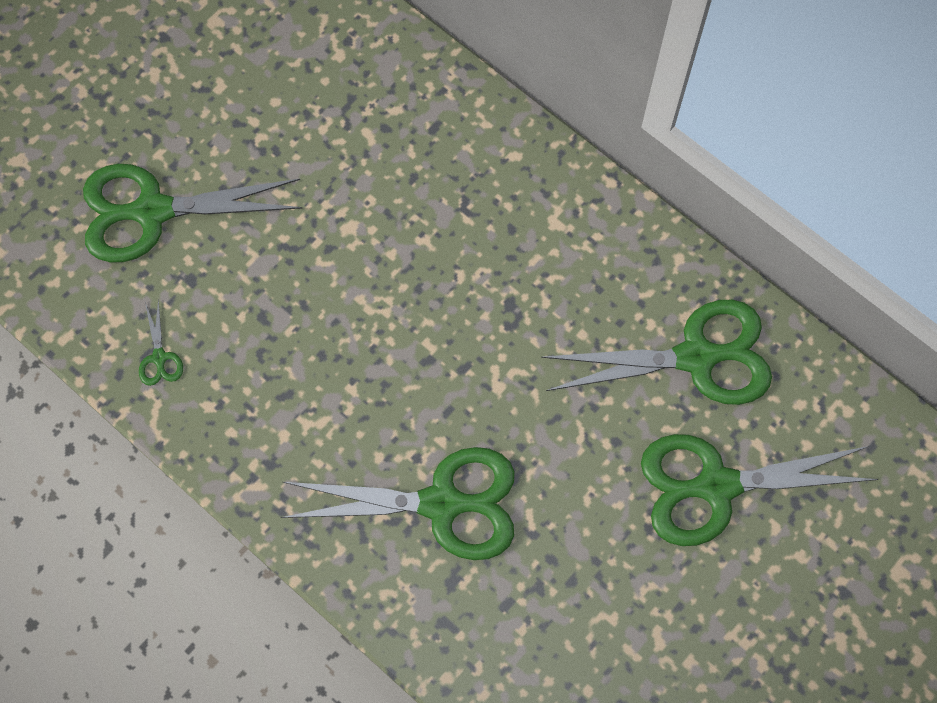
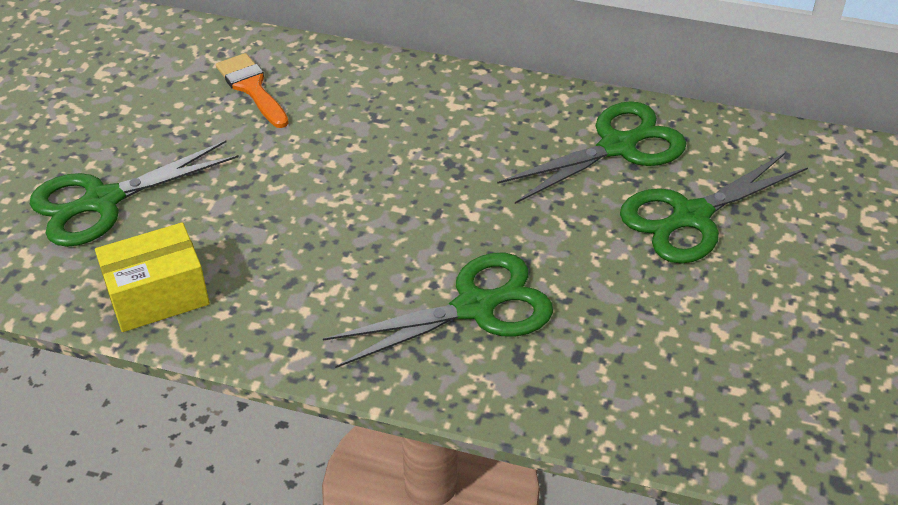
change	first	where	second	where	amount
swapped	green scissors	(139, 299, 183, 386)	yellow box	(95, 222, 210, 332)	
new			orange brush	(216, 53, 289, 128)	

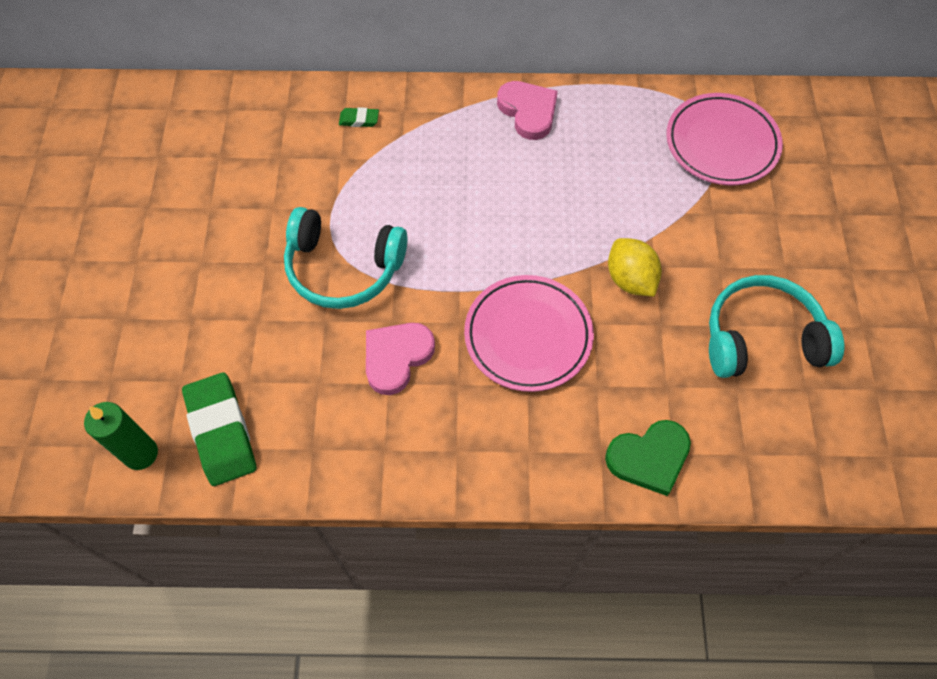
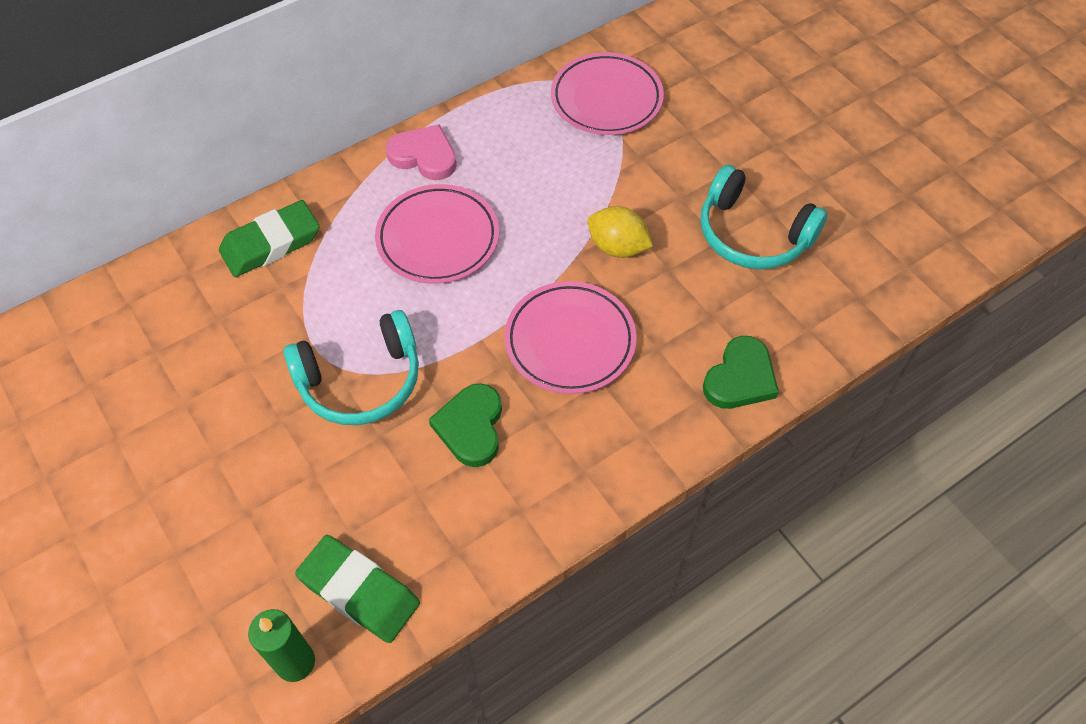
change	first	where	second	where	amount
scaled	green eraser	(339, 107, 379, 127)		(219, 200, 320, 277)	x2.22
repainted	pink heart	(366, 323, 435, 395)	green heart	(429, 383, 502, 467)	
rotated	turquoise headphones	(709, 275, 844, 378)		(700, 165, 828, 269)	105 degrees counterclockwise
new			pink plate	(375, 184, 499, 284)	

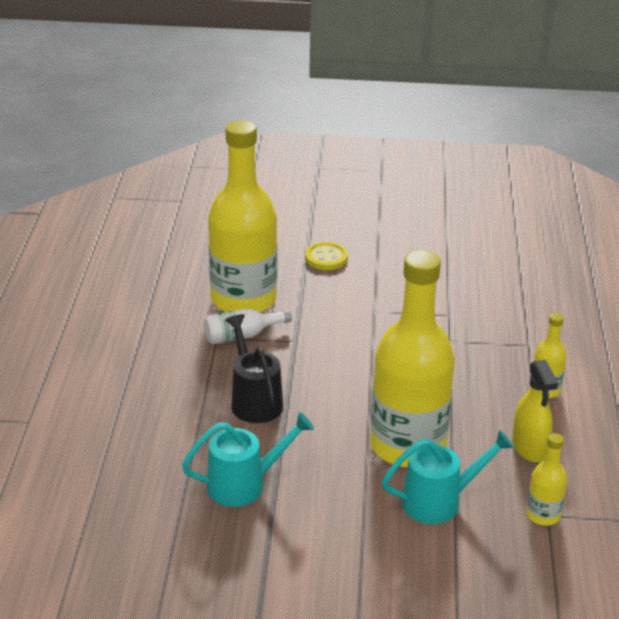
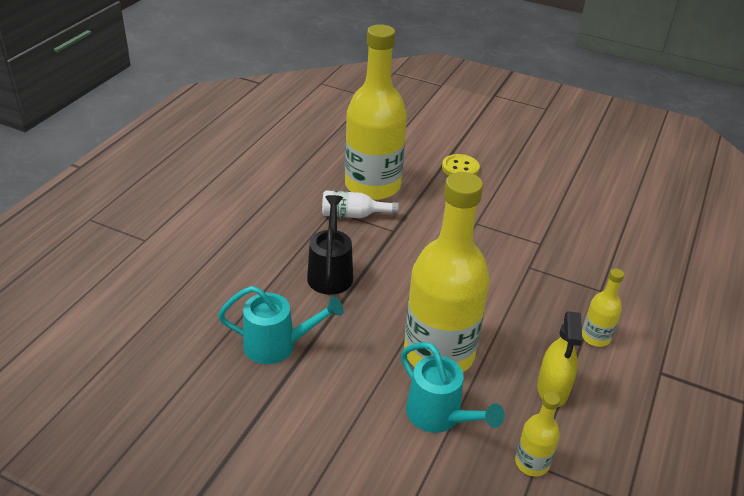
change	first	where	second	where	amount
rotated	turquoise watering can	(382, 430, 514, 524)		(401, 342, 505, 433)	45 degrees clockwise

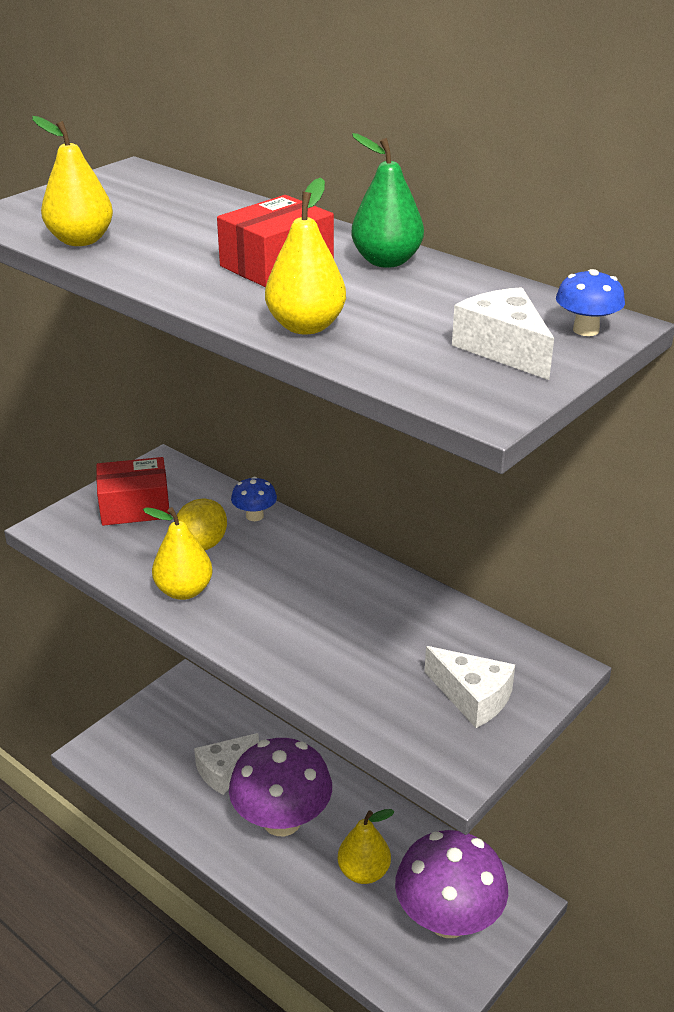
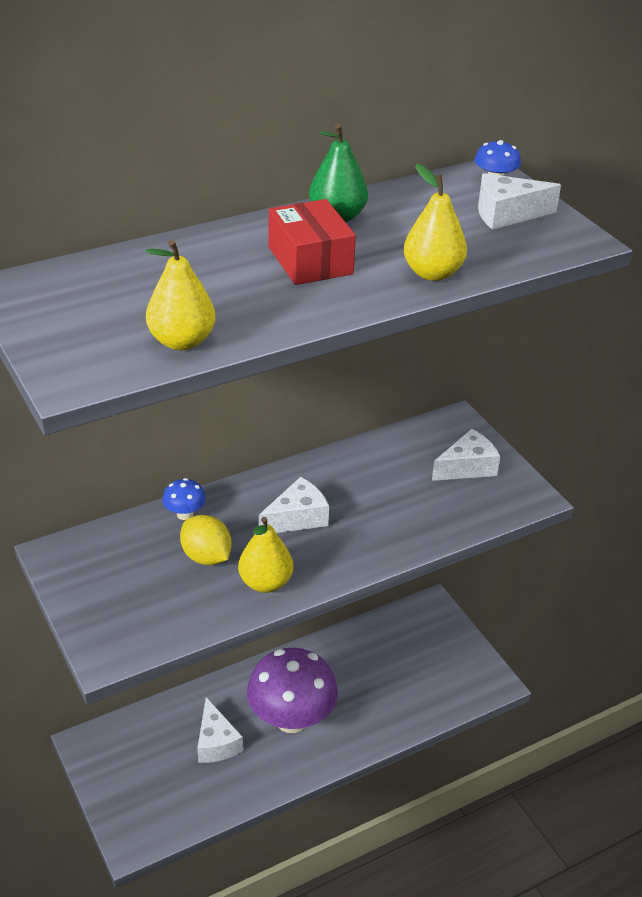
change	first	where	second	where	amount
gone	red box	(96, 457, 170, 526)			
gone	yellow pear	(338, 809, 394, 884)			
gone	purple mushroom	(395, 830, 508, 938)			
new			white cheese	(259, 477, 329, 533)	

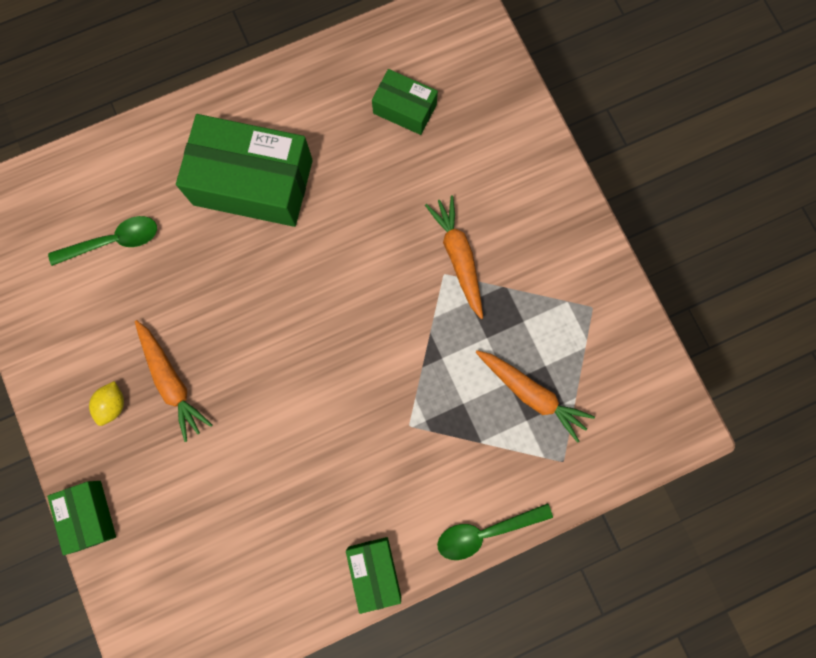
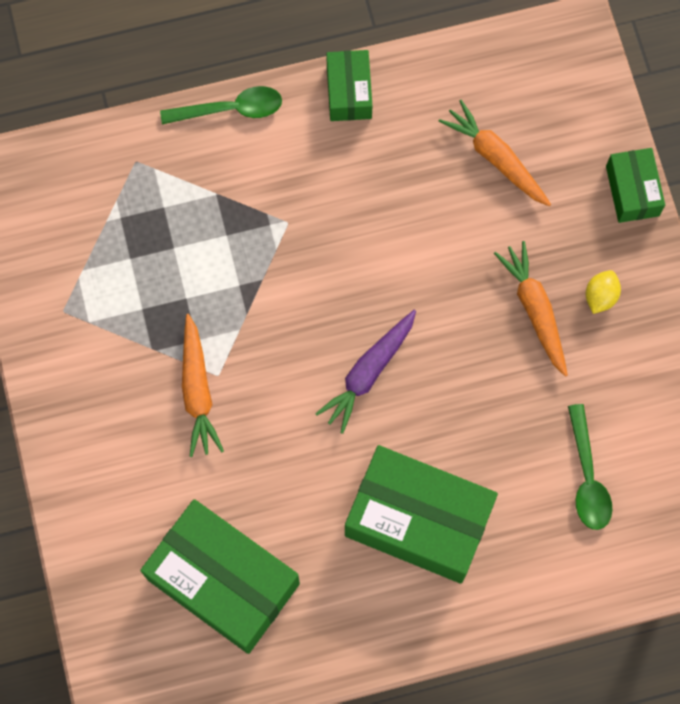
change	first	where	second	where	amount
rotated	green spoon	(48, 216, 157, 266)		(568, 404, 612, 530)	90 degrees counterclockwise
scaled	green box	(372, 69, 438, 135)		(140, 499, 300, 654)	x1.94
shifted	orange carrot	(475, 350, 595, 443)		(438, 100, 551, 206)	
new			purple carrot	(315, 310, 416, 434)	

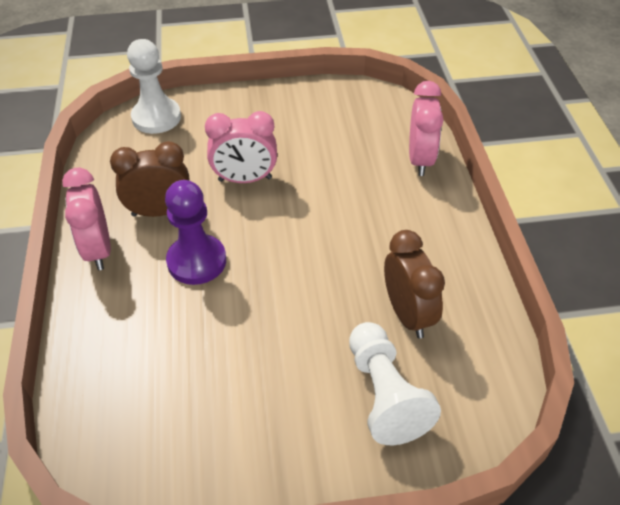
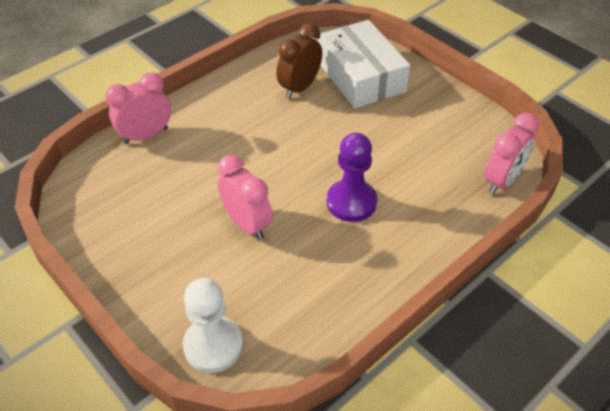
change	first	where	second	where	amount
shifted	pink clock	(62, 168, 111, 270)		(484, 113, 539, 194)	
gone	brown clock	(110, 141, 190, 217)			
swapped	white pawn	(349, 322, 441, 445)	white box	(317, 20, 410, 109)	

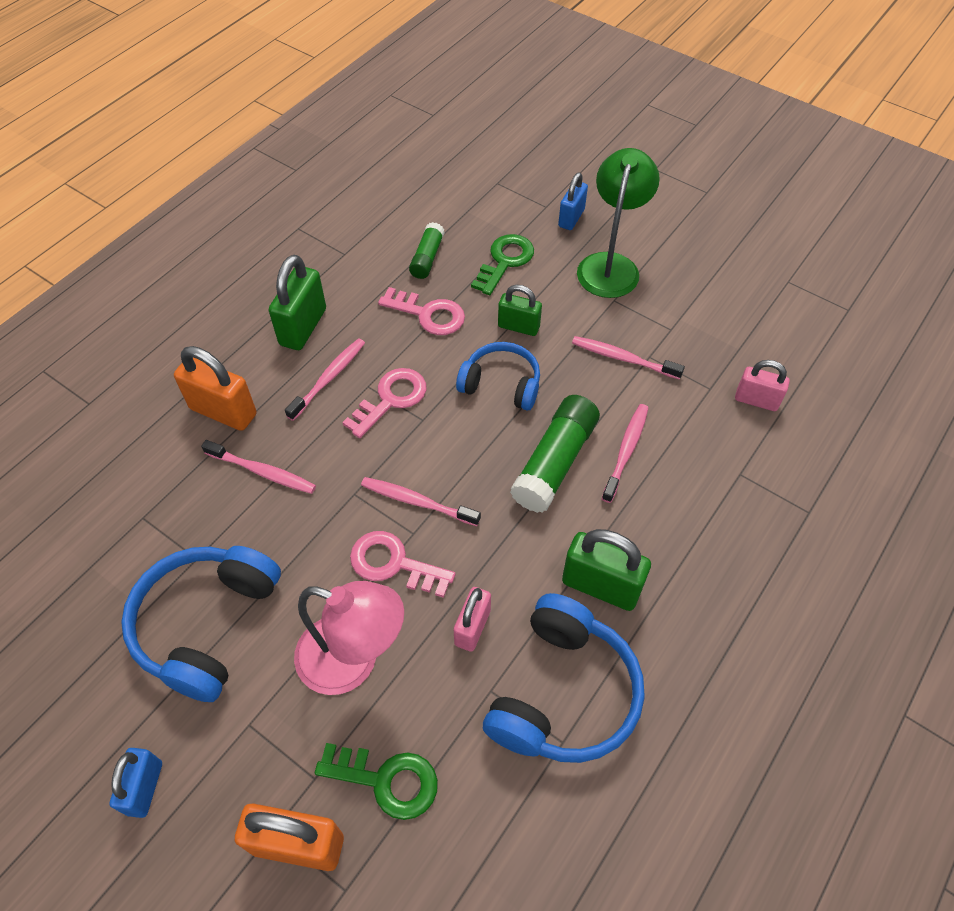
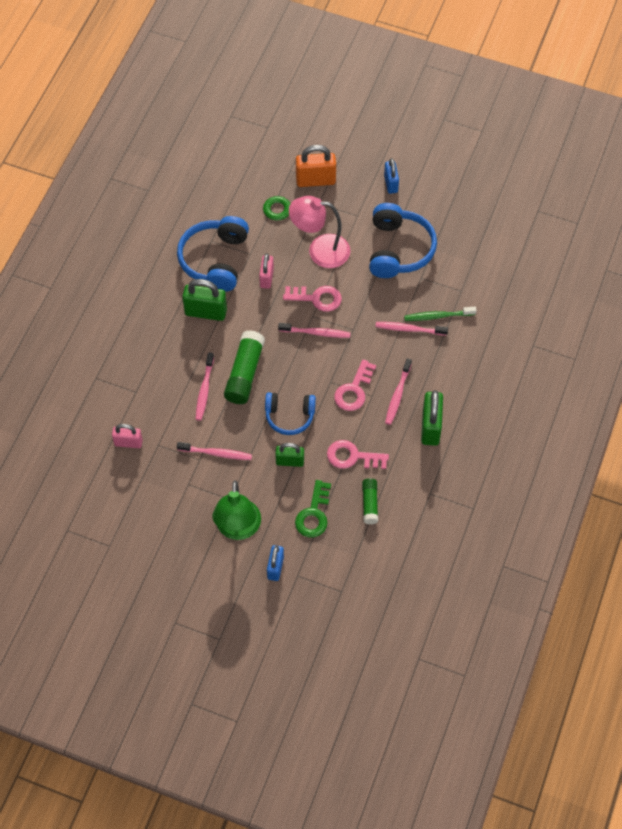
change	first	where	second	where	amount
gone	orange padlock	(174, 346, 256, 431)			
new			green toothbrush	(404, 307, 477, 321)	

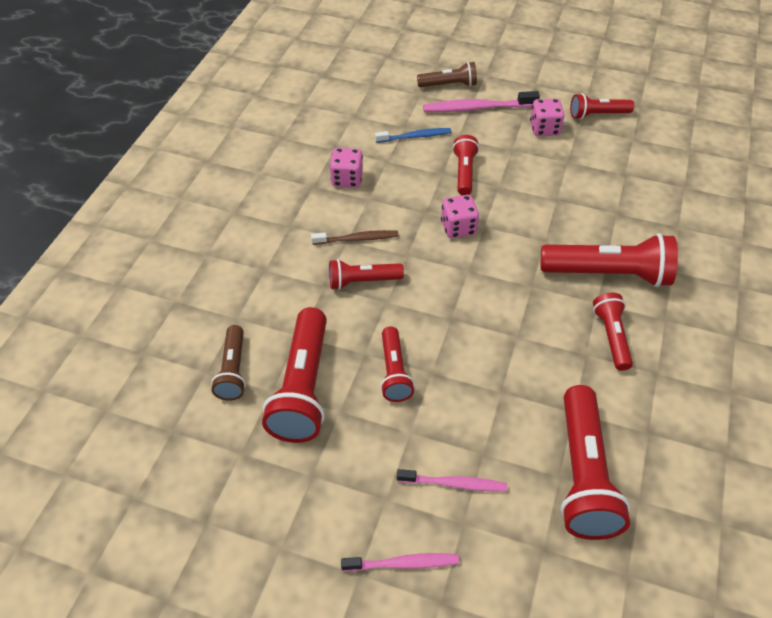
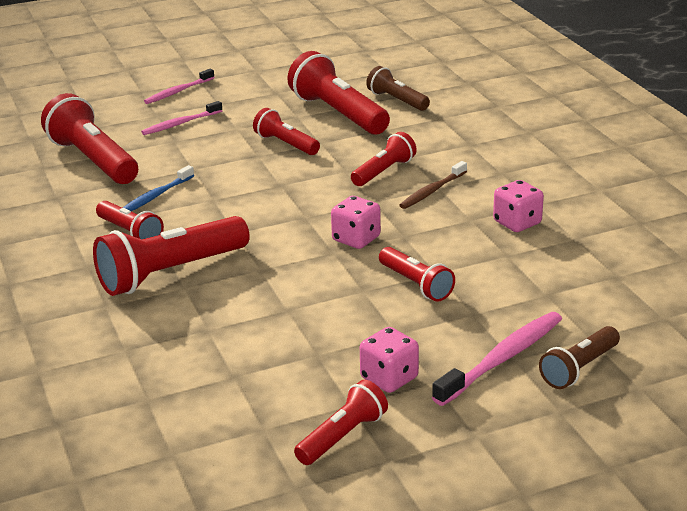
change	first	where	second	where	amount
shifted	blue toothbrush	(375, 128, 451, 143)		(123, 165, 194, 211)	

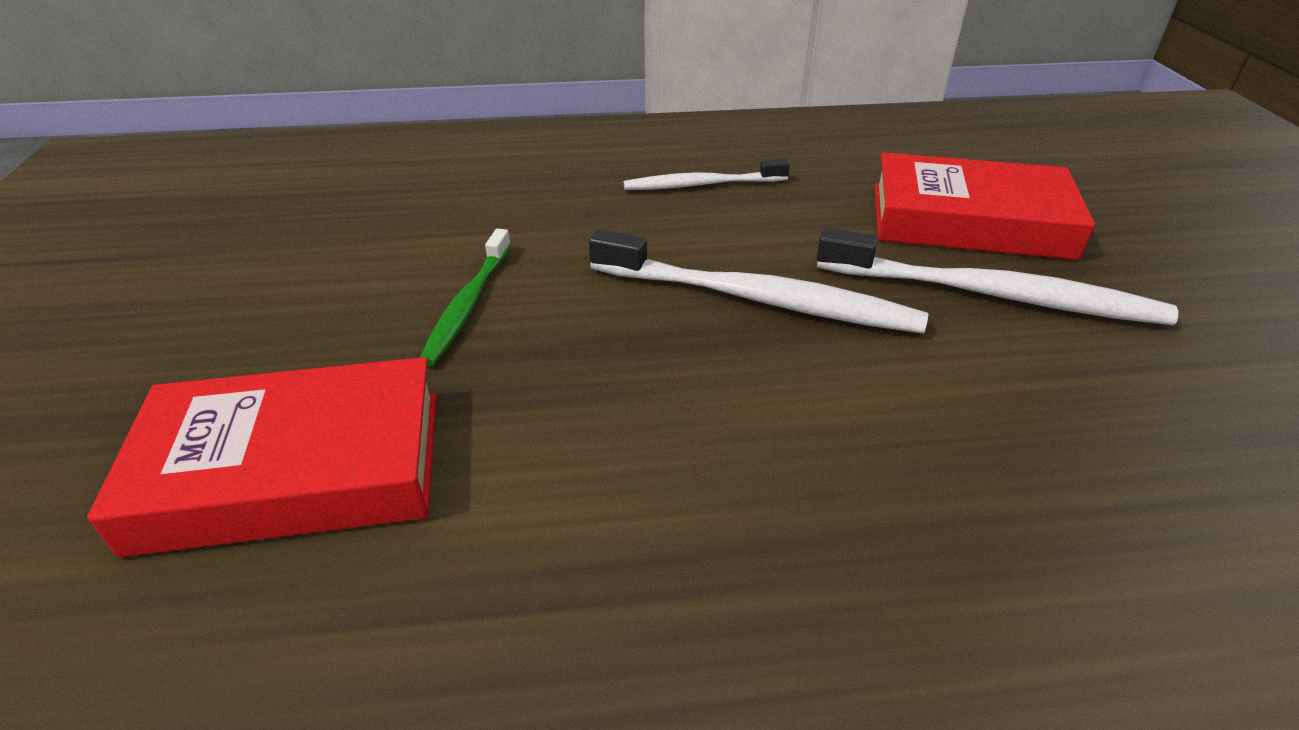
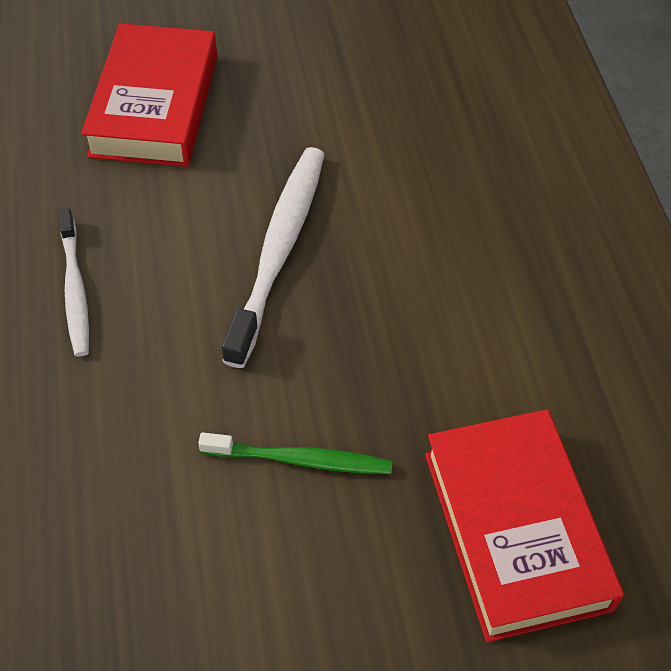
change	first	where	second	where	amount
gone	white toothbrush	(817, 228, 1178, 325)			

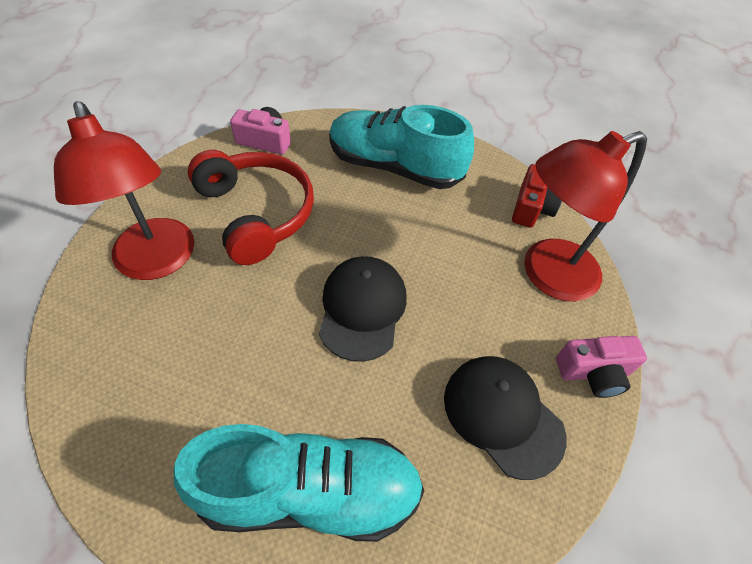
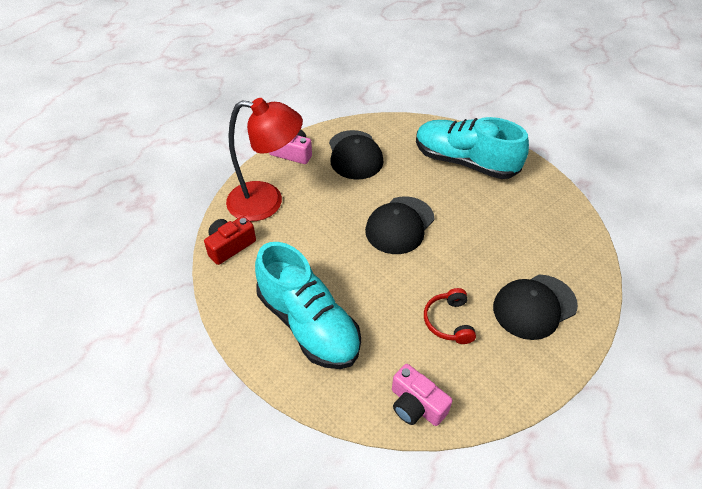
change	first	where	second	where	amount
swapped	red lamp	(54, 101, 194, 280)	black cap	(493, 275, 578, 340)	
scaled	red headphones	(187, 150, 314, 265)		(424, 288, 476, 344)	x0.51

